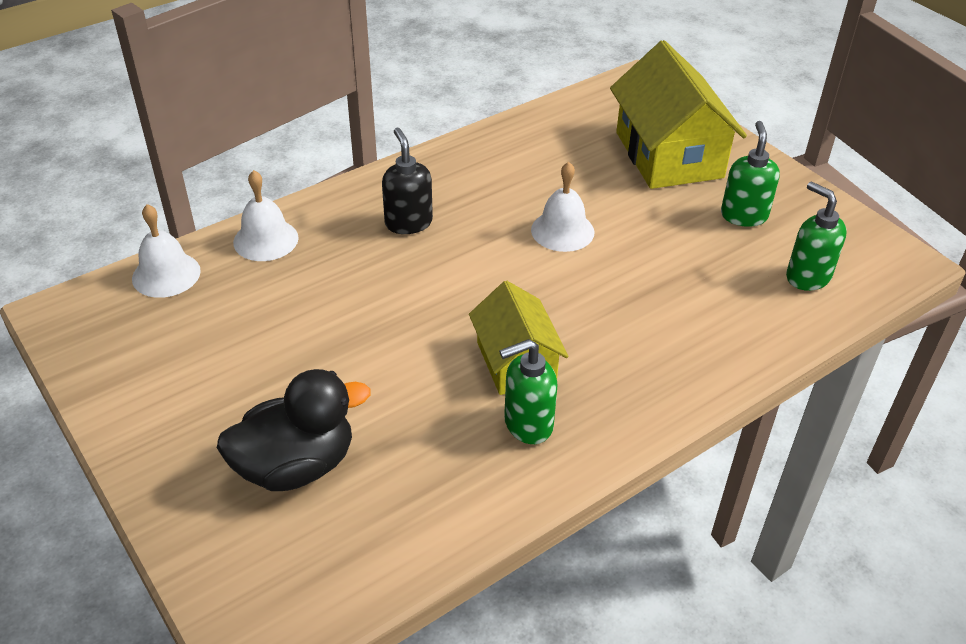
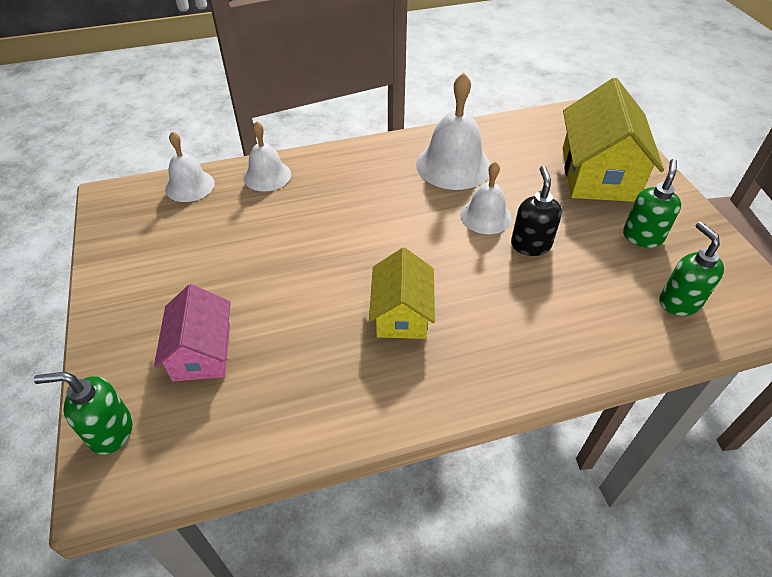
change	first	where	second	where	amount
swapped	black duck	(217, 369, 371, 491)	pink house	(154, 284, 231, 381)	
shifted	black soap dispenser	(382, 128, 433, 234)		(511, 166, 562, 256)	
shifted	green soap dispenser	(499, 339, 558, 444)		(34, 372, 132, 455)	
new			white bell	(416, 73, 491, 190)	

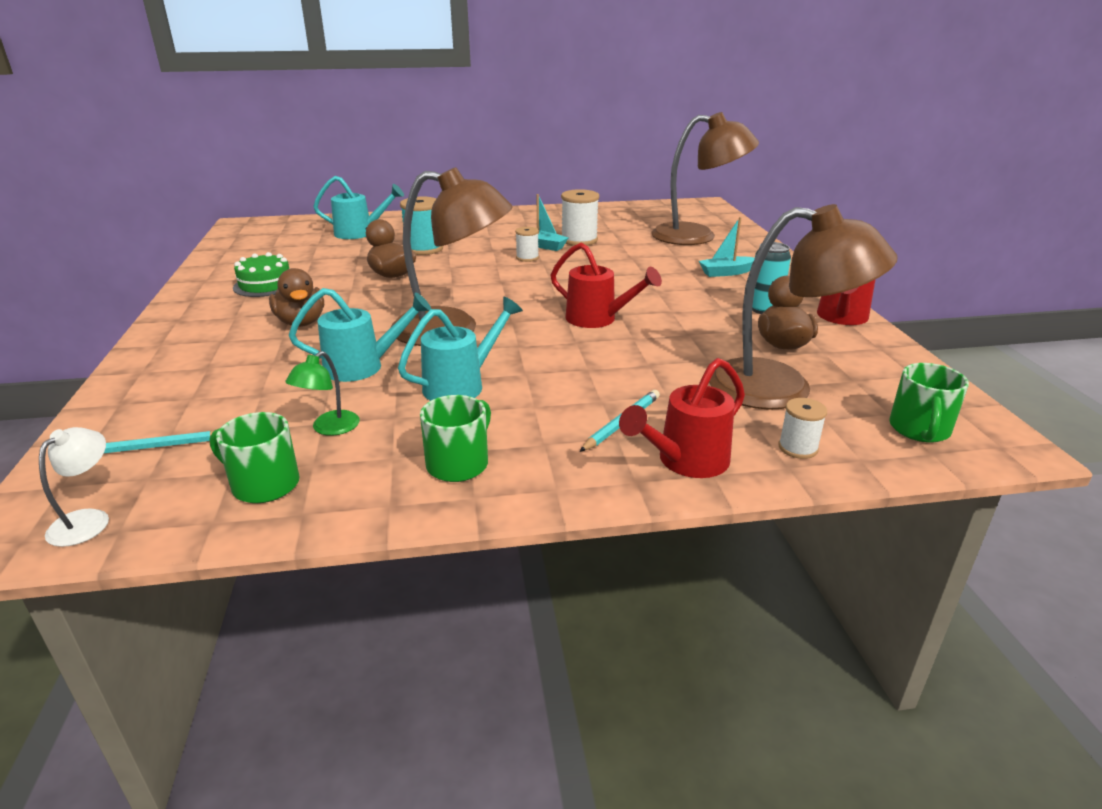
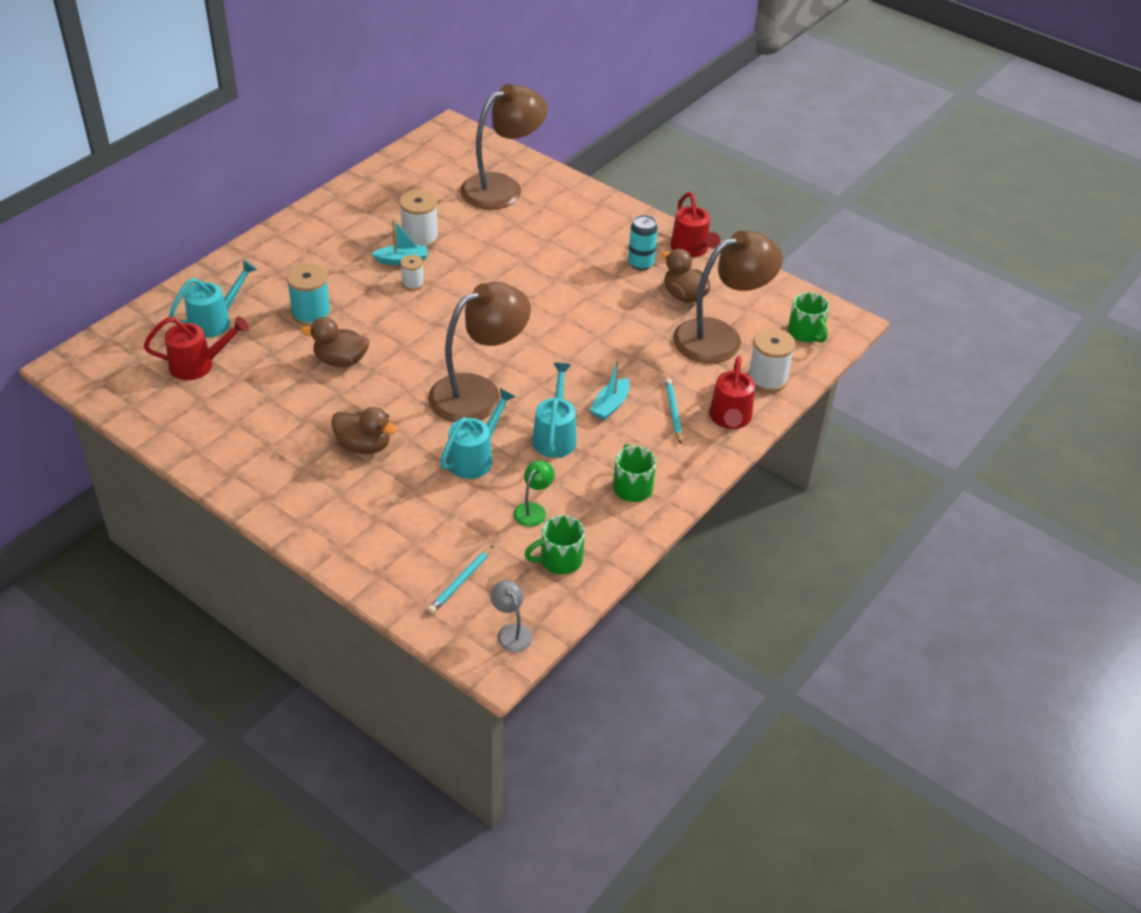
change	first	where	second	where	amount
repainted	white lamp	(39, 427, 109, 547)	grey lamp	(490, 580, 533, 652)	
gone	green cake	(233, 252, 290, 297)			
rotated	green lamp	(285, 351, 360, 436)		(513, 461, 555, 527)	135 degrees counterclockwise
shifted	red watering can	(551, 243, 662, 328)		(144, 316, 249, 380)	
shifted	turquoise boat	(699, 217, 755, 277)		(590, 360, 630, 420)	
scaled	white spool	(778, 398, 827, 459)		(748, 328, 795, 392)	x1.71

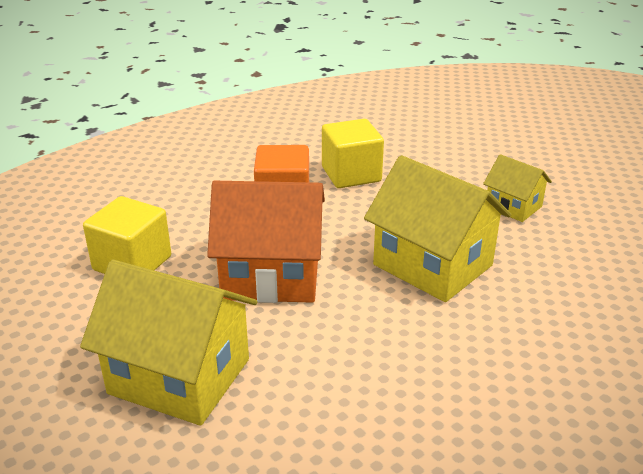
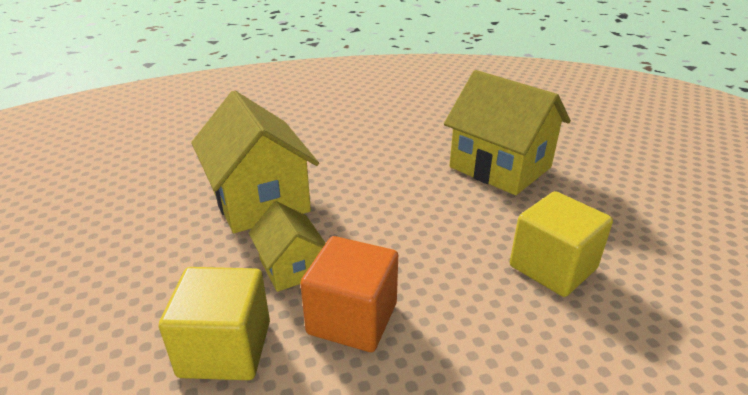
change	first	where	second	where	amount
gone	orange house	(207, 181, 325, 303)			
shifted	yellow house	(483, 154, 552, 222)		(249, 201, 326, 292)	

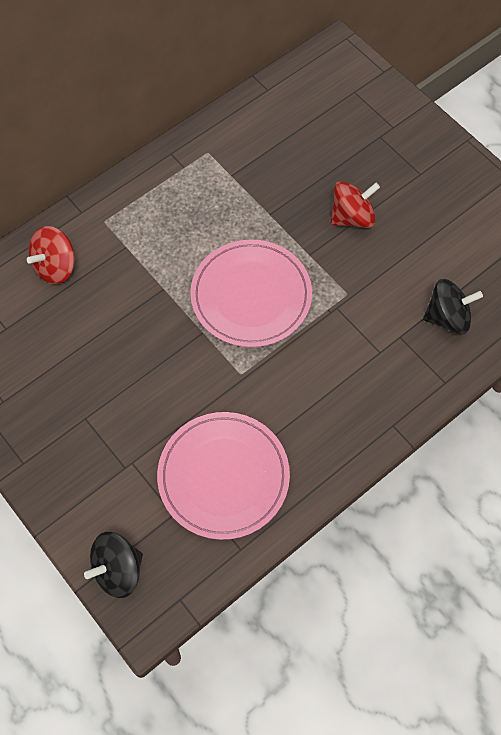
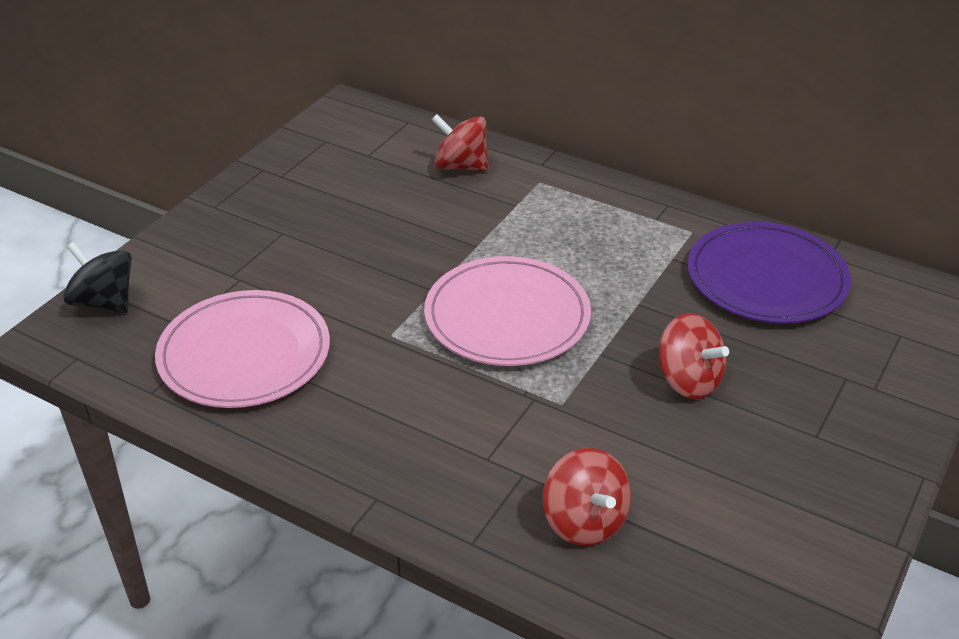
change	first	where	second	where	amount
repainted	black spinning top	(423, 279, 483, 334)	red spinning top	(543, 448, 631, 546)	
new			purple plate	(688, 222, 851, 324)	

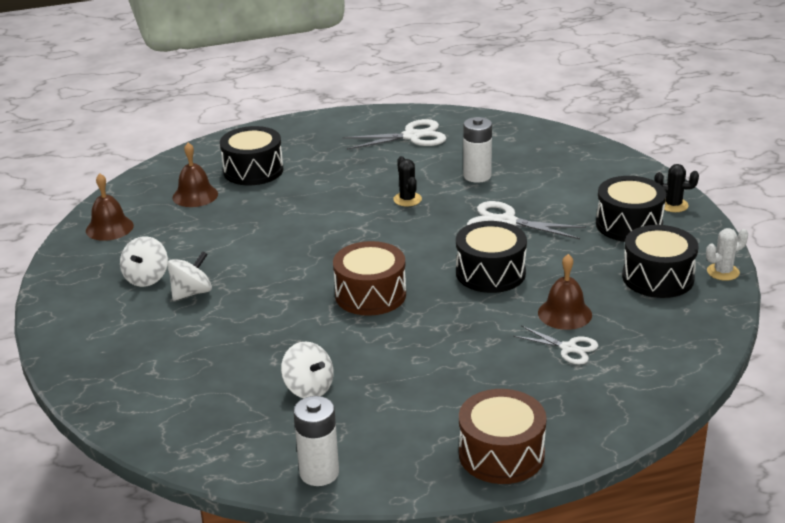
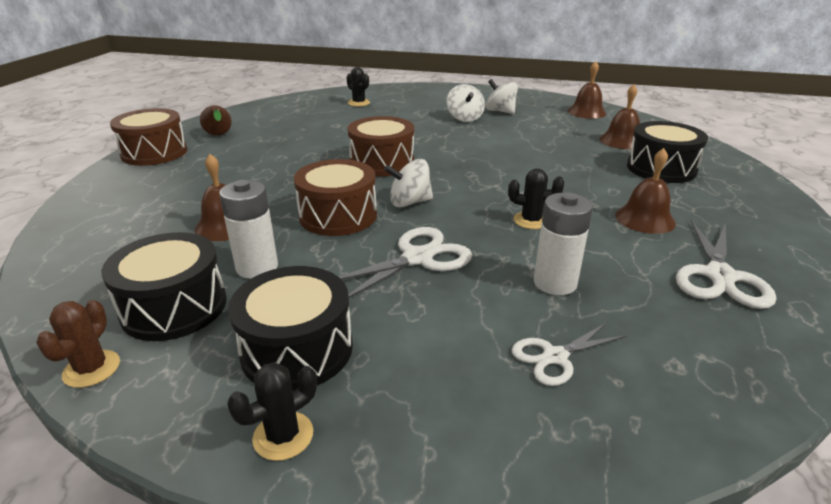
change	first	where	second	where	amount
shifted	white spinning top	(281, 341, 334, 398)		(384, 159, 433, 207)	
shifted	white battery	(294, 396, 339, 486)		(219, 180, 278, 279)	
repainted	black drum	(456, 221, 527, 293)	brown drum	(294, 159, 377, 236)	
shifted	white scissors	(513, 326, 598, 365)		(512, 322, 627, 386)	
repainted	white cactus	(706, 228, 748, 281)	brown cactus	(36, 300, 120, 388)	
new			brown pear	(200, 105, 231, 135)	
new			black cactus	(346, 67, 370, 107)	
new			brown bell	(615, 148, 676, 234)	

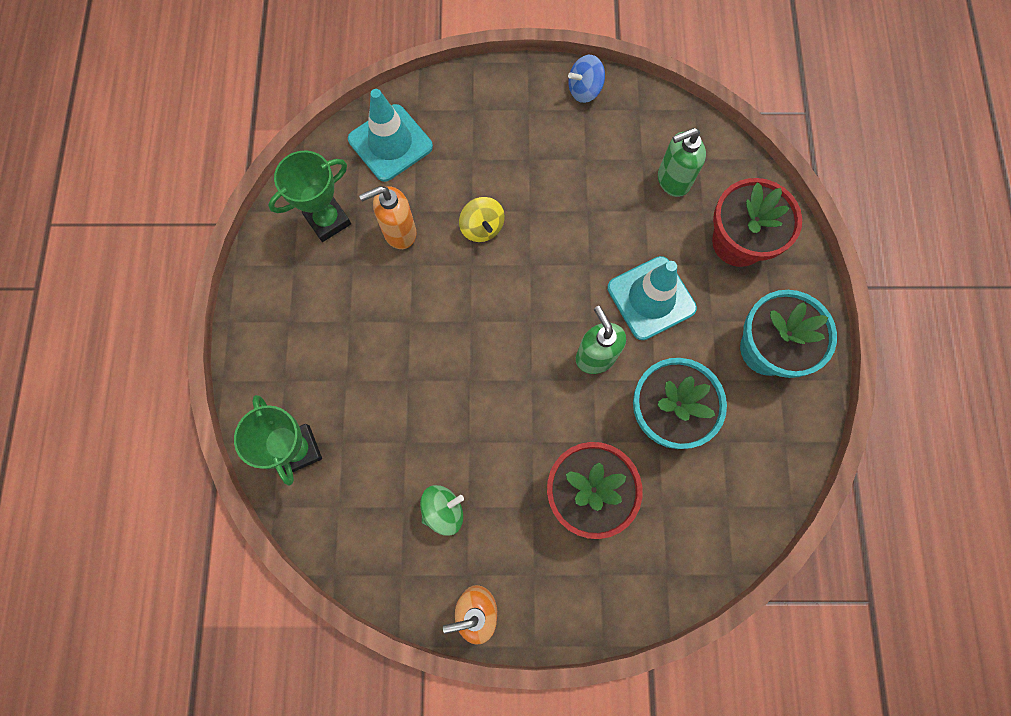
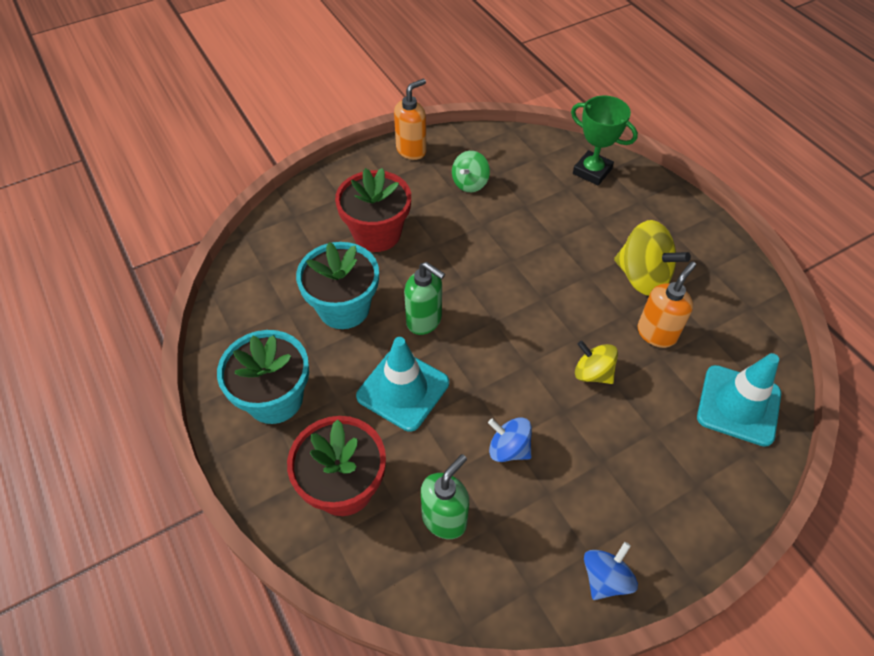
change	first	where	second	where	amount
gone	green trophy	(268, 151, 351, 242)			
new			blue spinning top	(488, 417, 532, 462)	
new			yellow spinning top	(614, 220, 691, 296)	

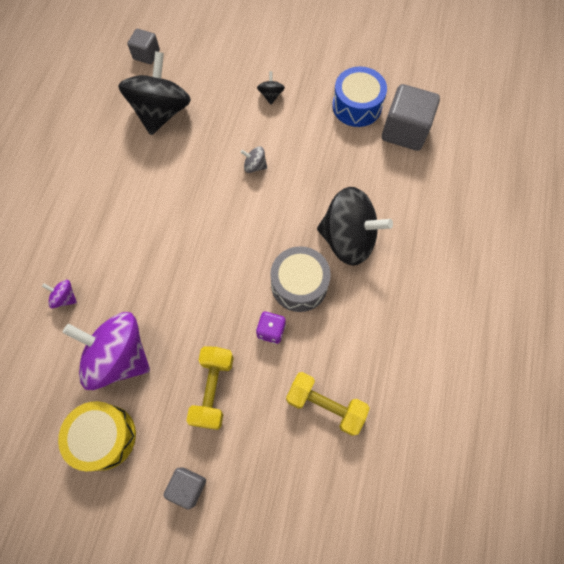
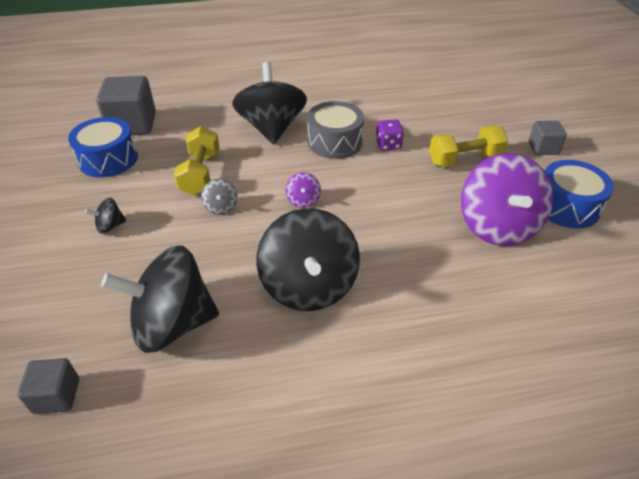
change	first	where	second	where	amount
shifted	purple spinning top	(42, 280, 77, 308)		(286, 172, 321, 208)	
repainted	yellow drum	(58, 401, 136, 471)	blue drum	(545, 160, 614, 229)	
shifted	yellow dumbbell	(286, 372, 370, 436)		(174, 126, 220, 195)	
new			black spinning top	(257, 208, 360, 311)	

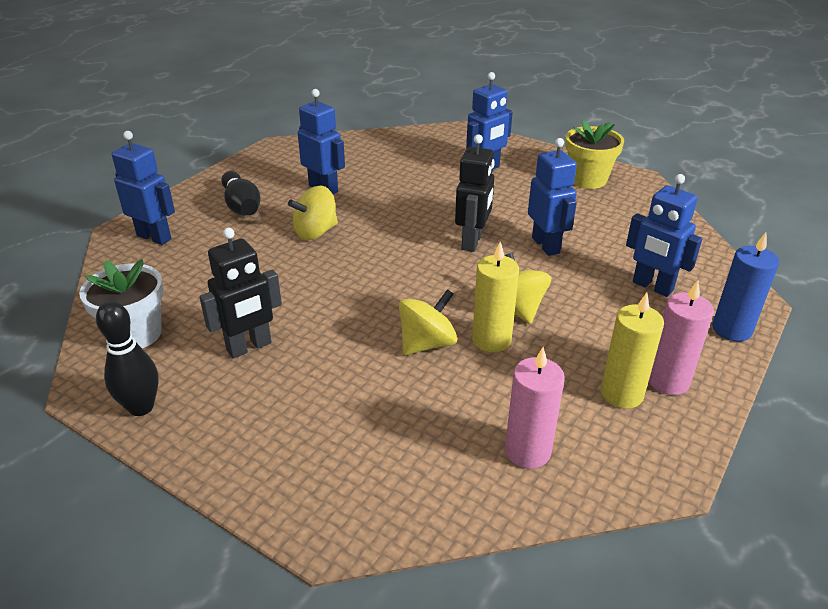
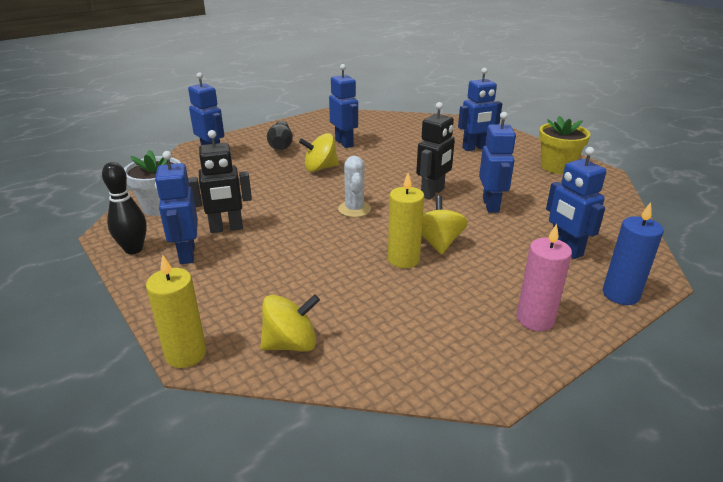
change	first	where	second	where	amount
shifted	yellow spinning top	(399, 289, 457, 355)		(260, 294, 320, 352)	
gone	pink candle	(505, 347, 565, 469)			
shifted	yellow candle	(601, 293, 664, 409)		(146, 255, 206, 368)	
new			blue robot	(155, 151, 198, 264)	
new			white cactus	(338, 156, 371, 217)	

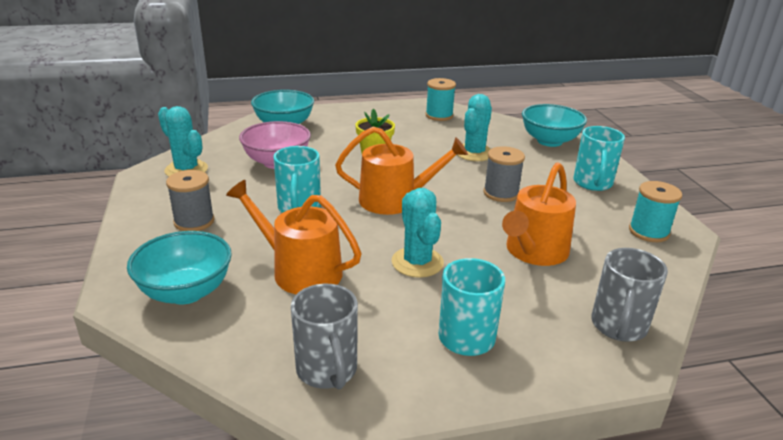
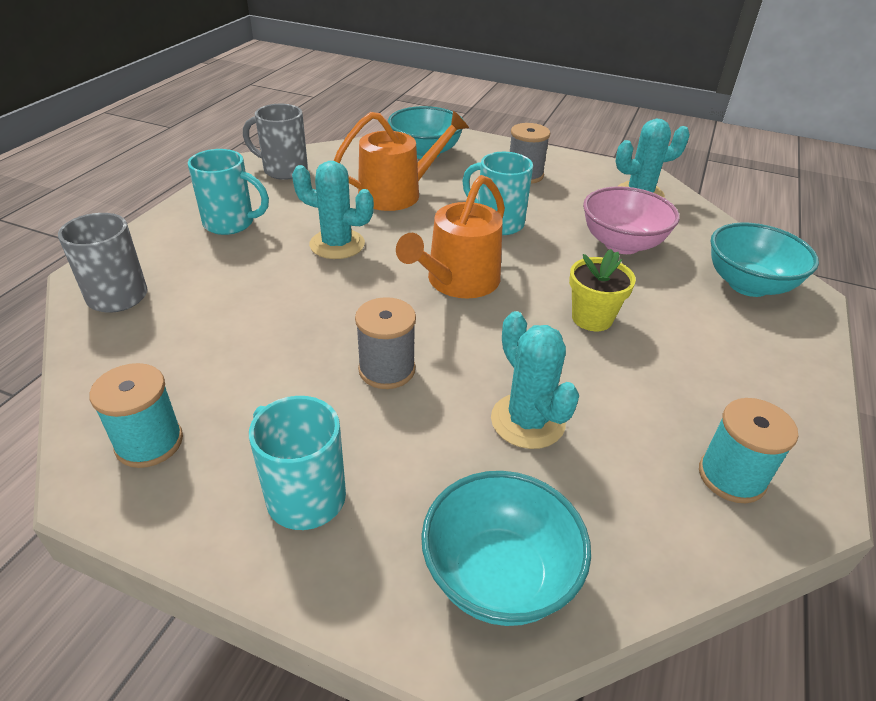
change	first	where	second	where	amount
gone	orange watering can	(502, 162, 576, 266)			

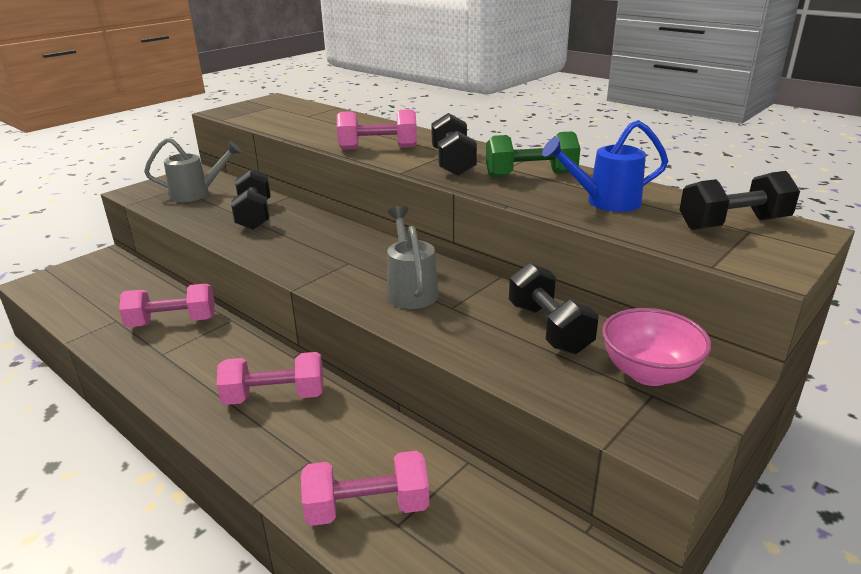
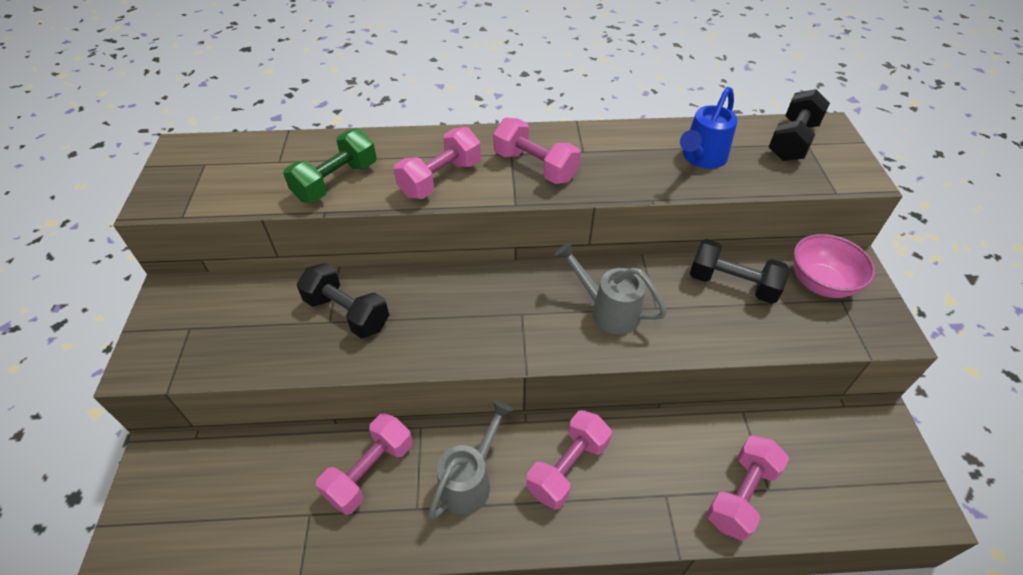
change	first	where	second	where	amount
shifted	grey watering can	(144, 138, 242, 202)		(428, 400, 513, 519)	
repainted	black dumbbell	(431, 113, 477, 176)	pink dumbbell	(493, 118, 581, 184)	
shifted	green dumbbell	(486, 131, 581, 178)		(283, 128, 377, 202)	

